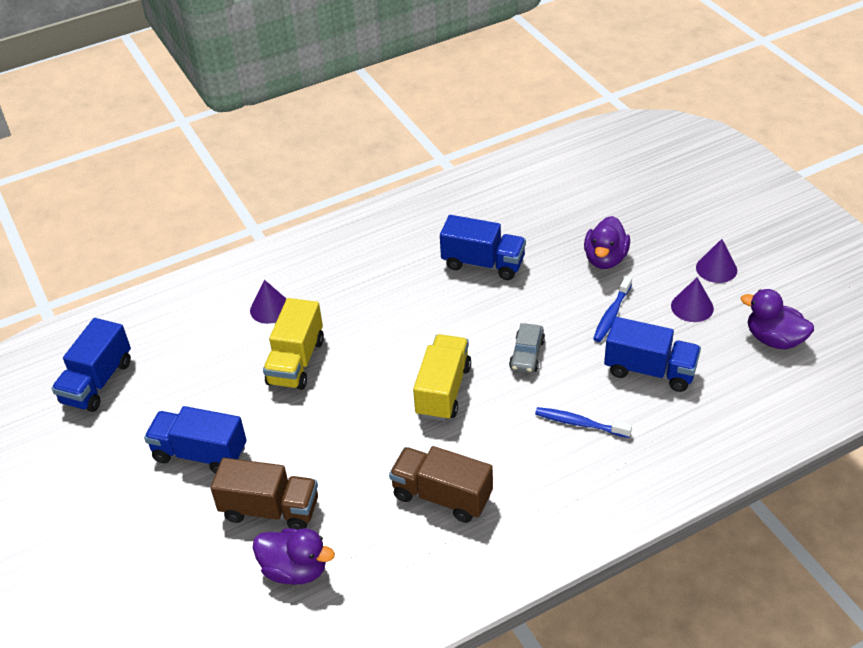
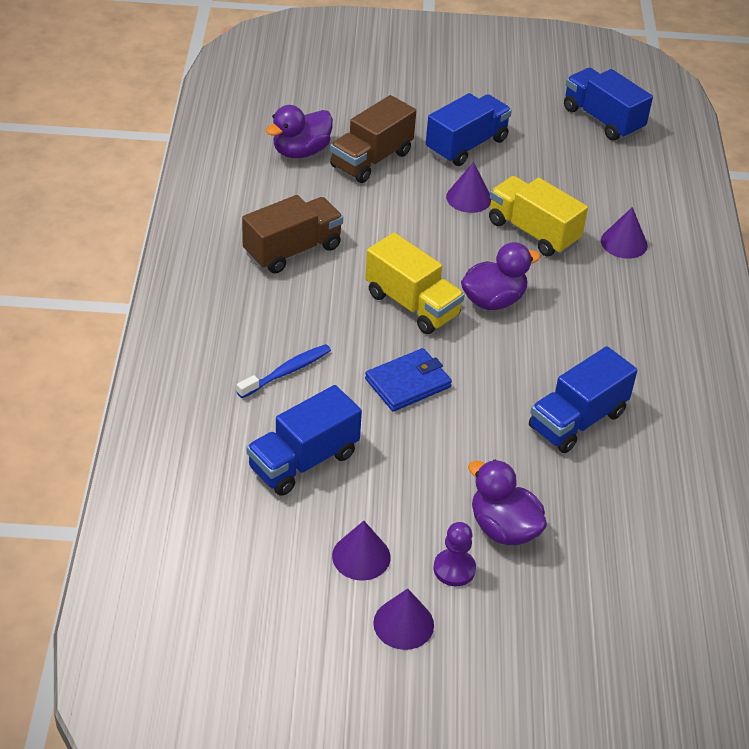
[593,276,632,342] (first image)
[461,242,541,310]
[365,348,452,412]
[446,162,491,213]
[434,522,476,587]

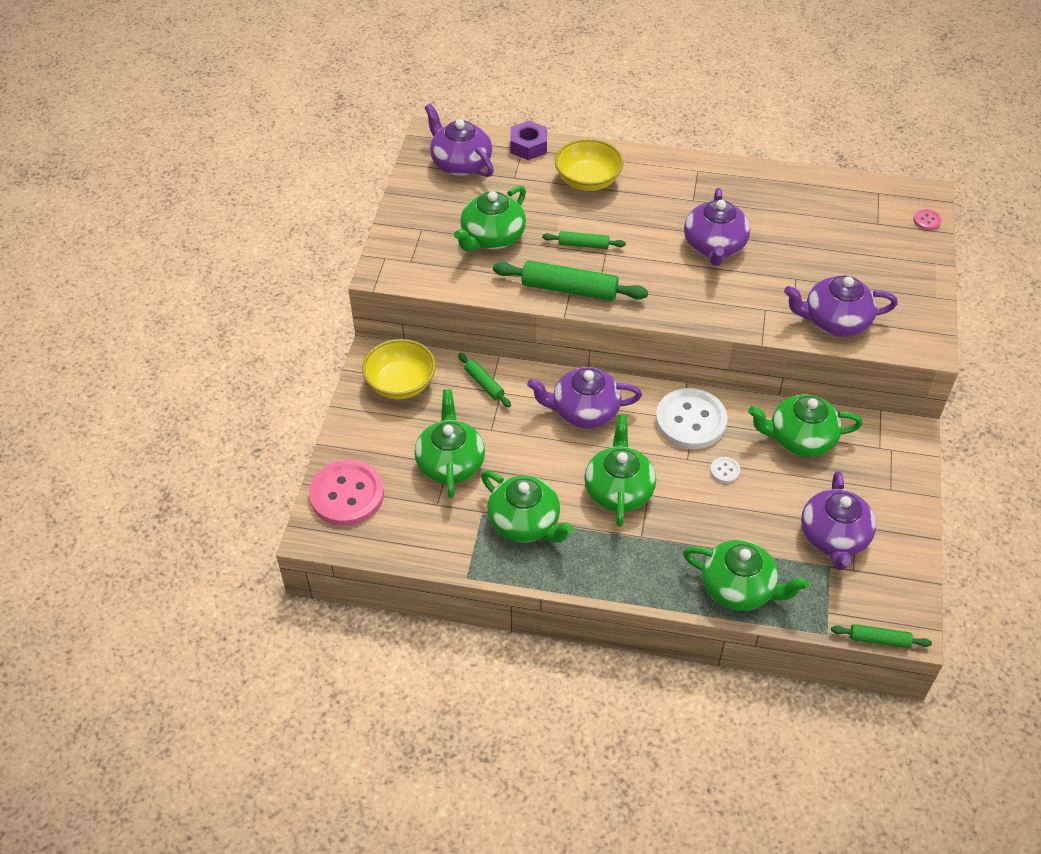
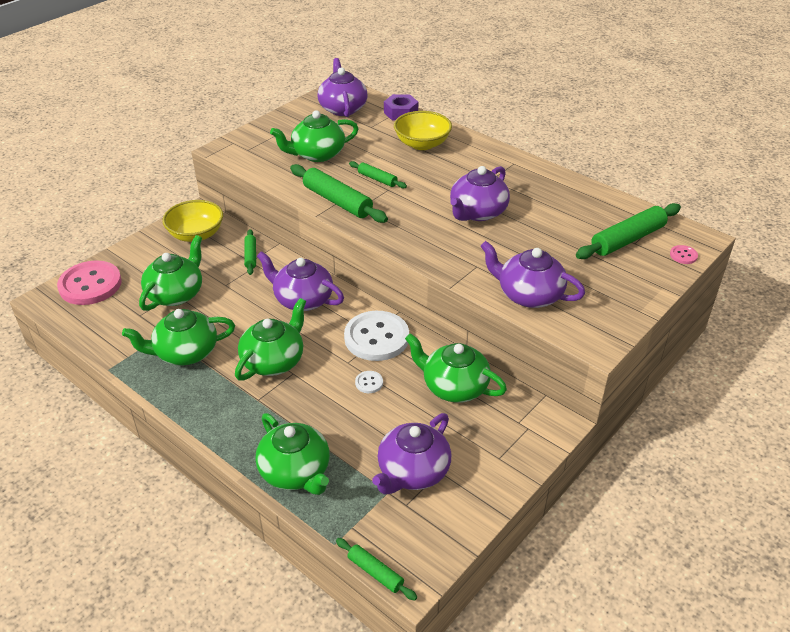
[122,309,235,365]
[576,203,681,259]

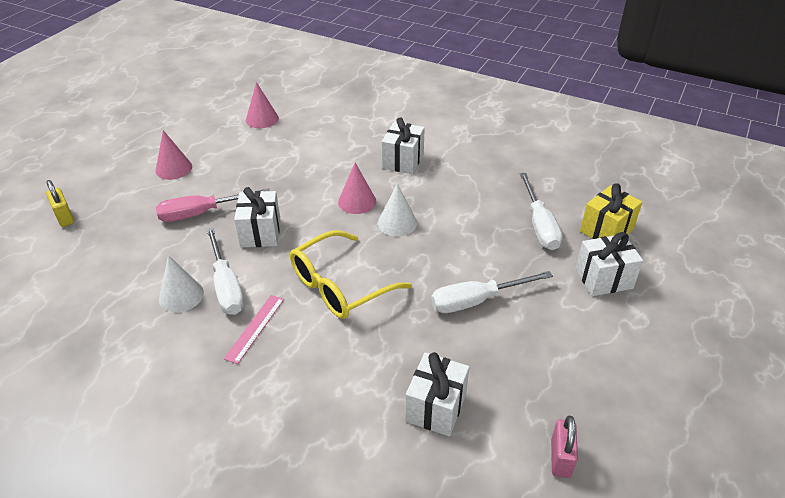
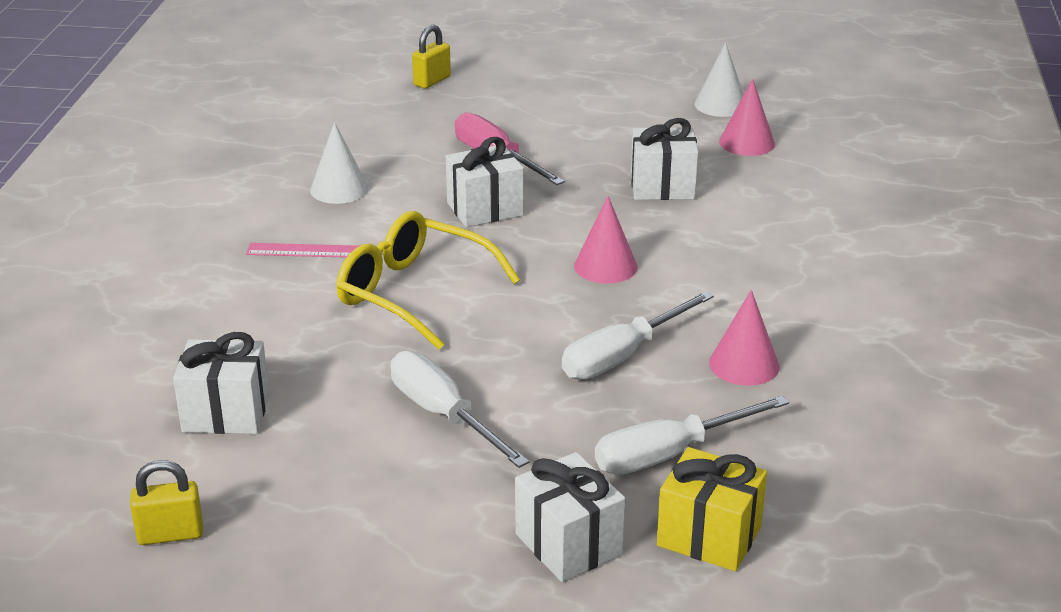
[631,118,699,200]
[709,290,779,386]
[694,42,744,117]
[562,291,714,380]
[130,460,203,545]

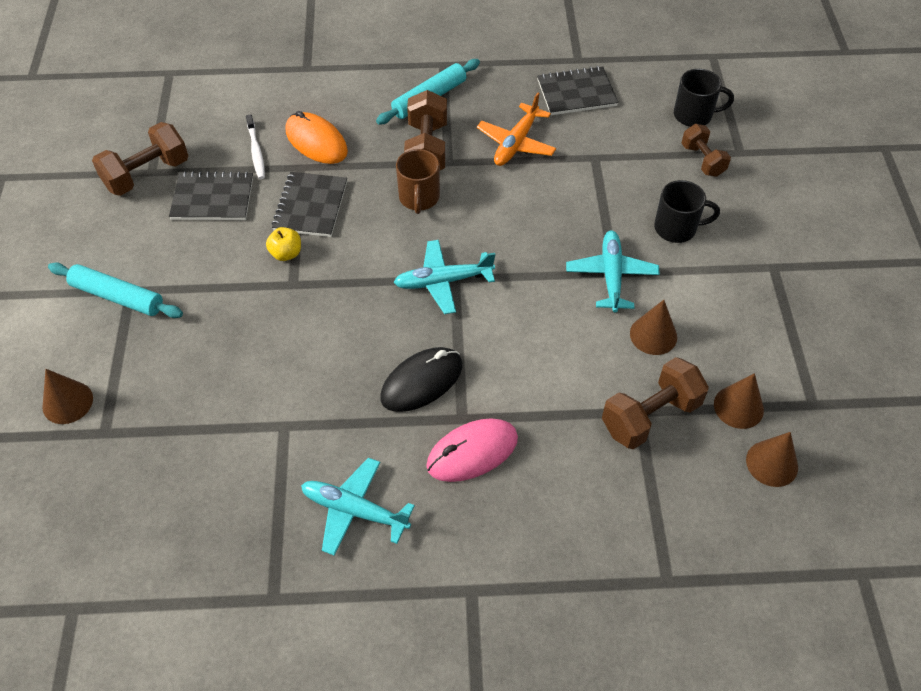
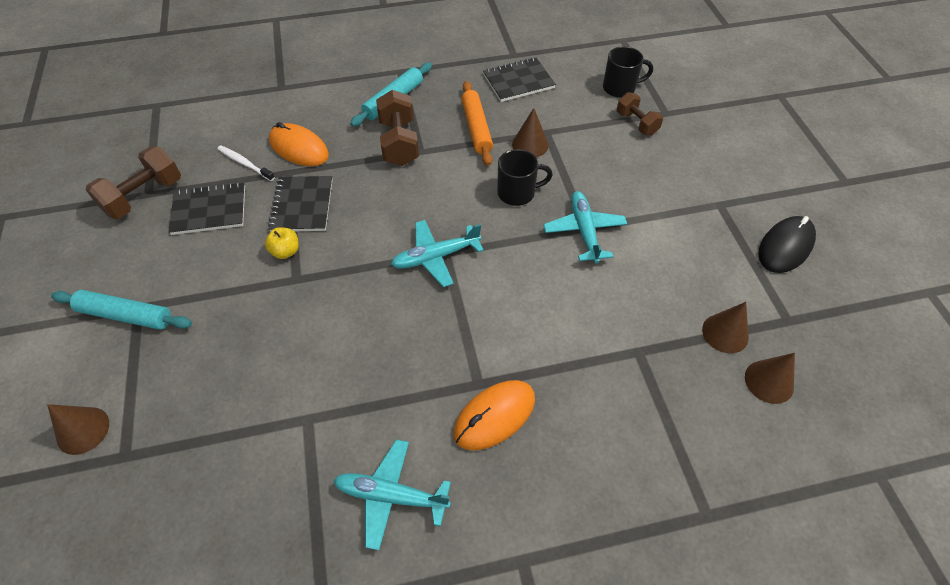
[461,81,493,166]
[217,146,275,181]
[396,149,440,214] (first image)
[497,149,553,206]
[512,108,549,157]
[758,216,816,273]
[602,357,709,449] (first image)
[453,380,535,450]

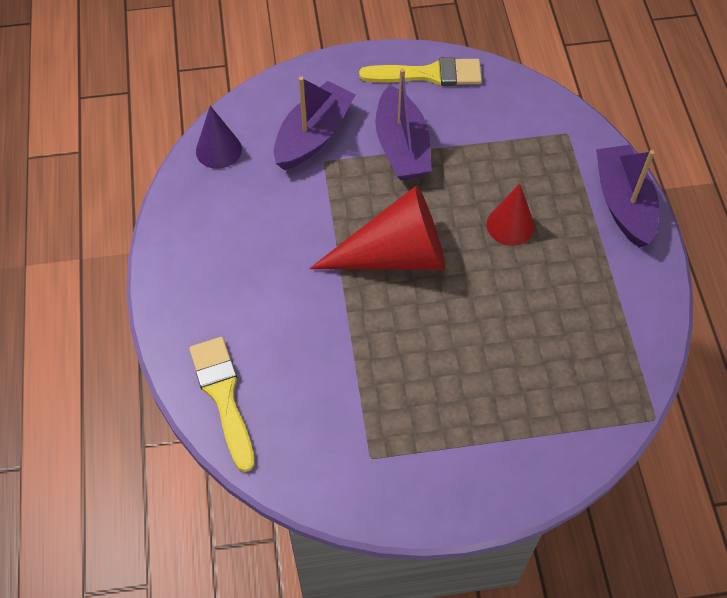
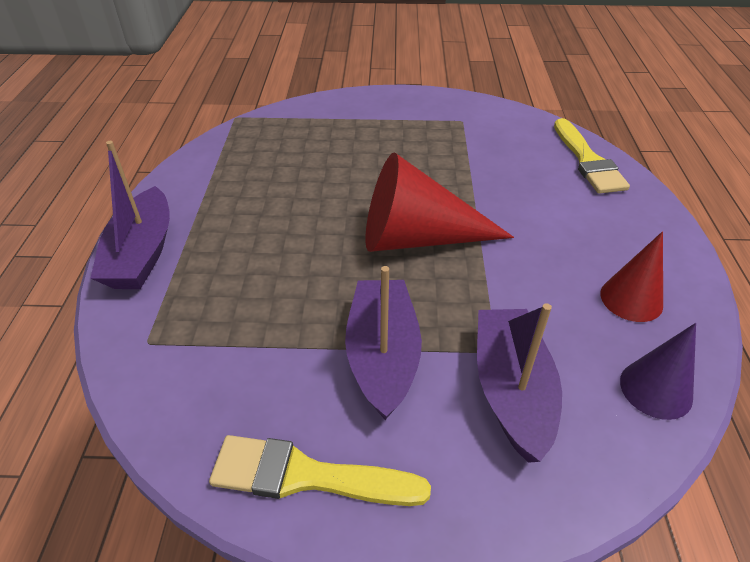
[477,303,562,463]
[600,232,663,322]

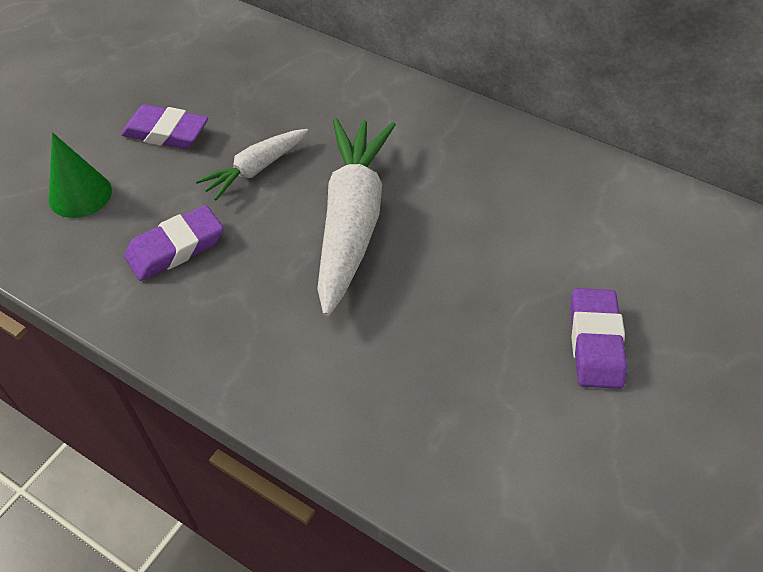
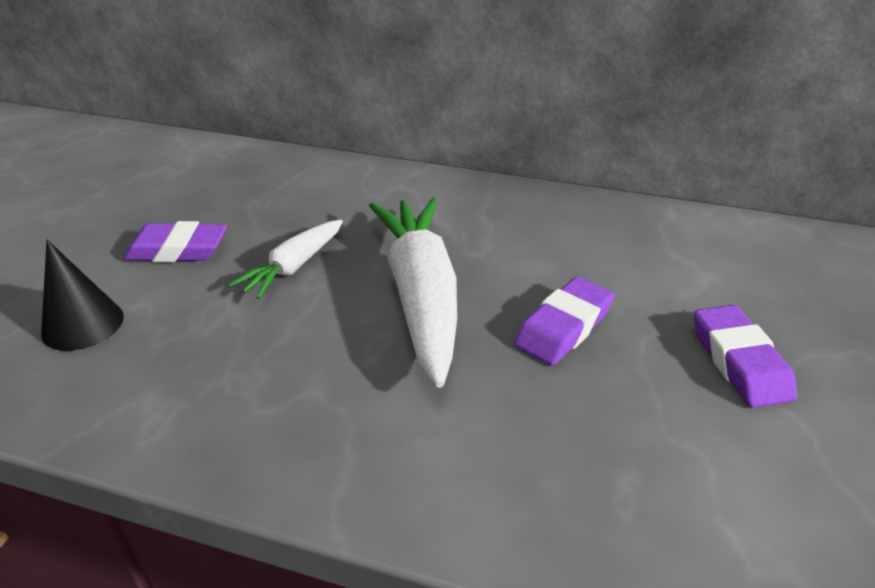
[41,240,124,351]
[514,277,614,366]

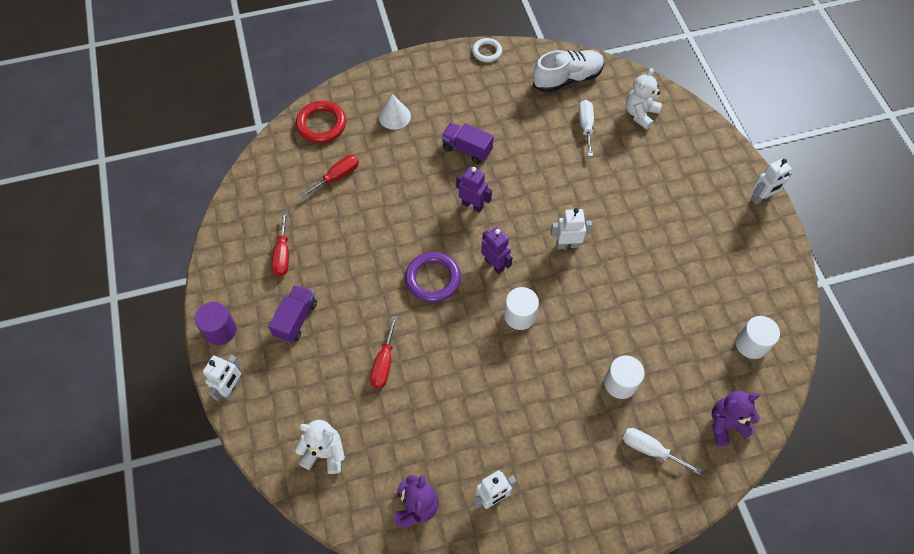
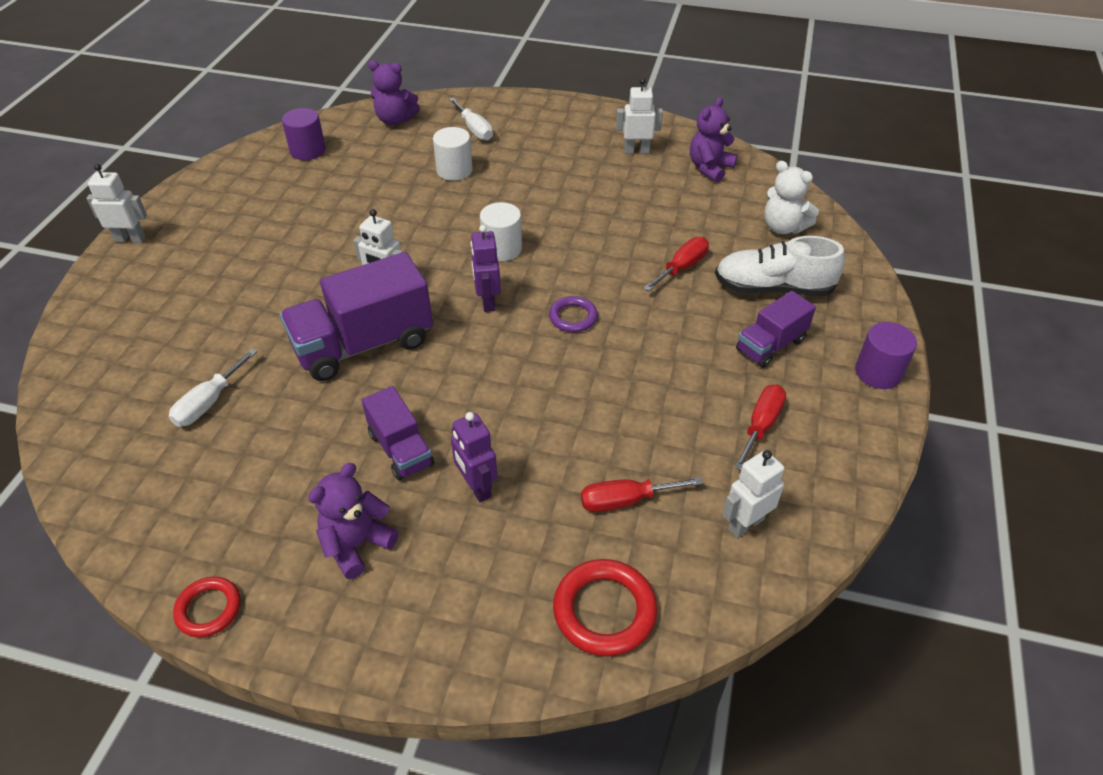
[173,577,241,637]
[715,236,845,296]
[626,68,662,130] (first image)
[379,94,411,130] (first image)
[451,412,497,502]
[549,296,598,332]
[282,108,326,160]
[722,450,785,538]
[280,252,433,381]
[308,463,399,579]

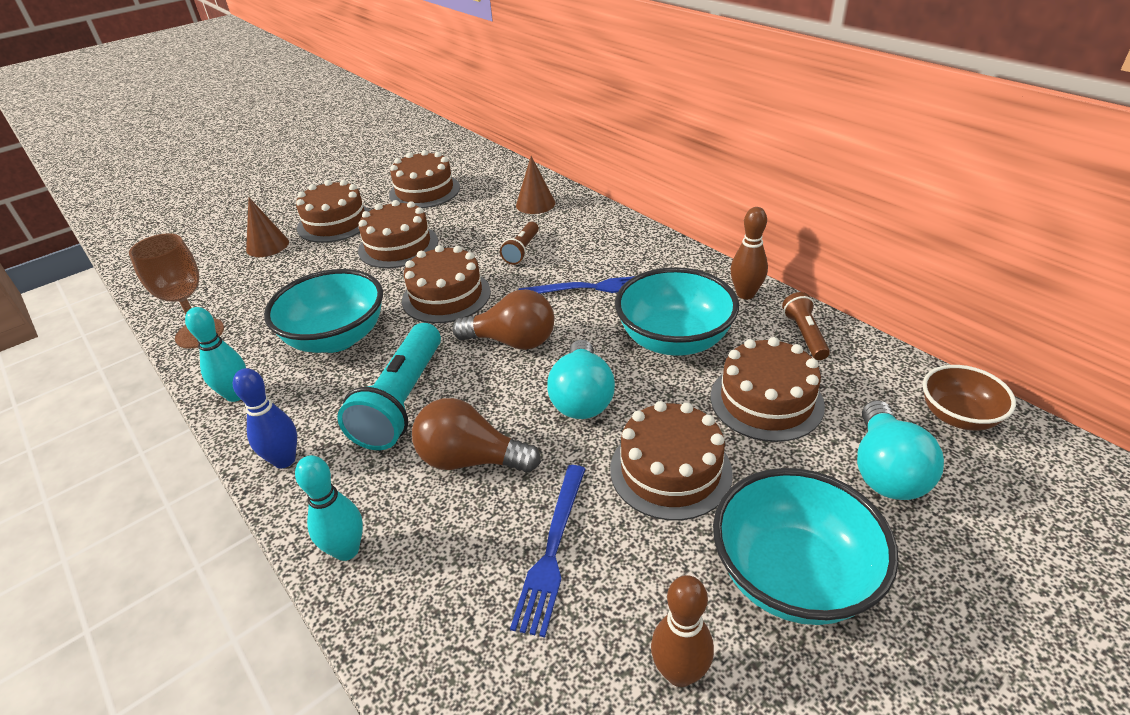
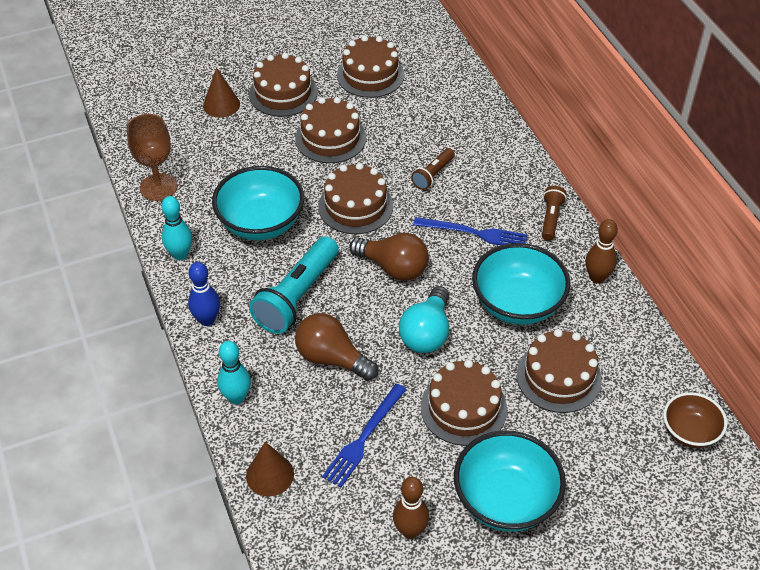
[246,442,294,496]
[542,186,567,241]
[857,400,944,500] (first image)

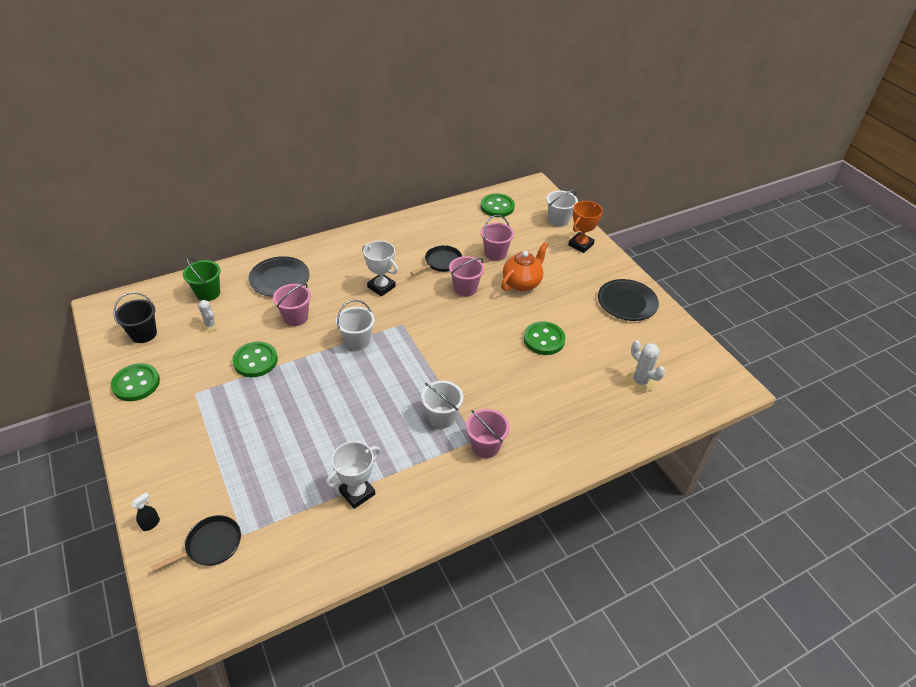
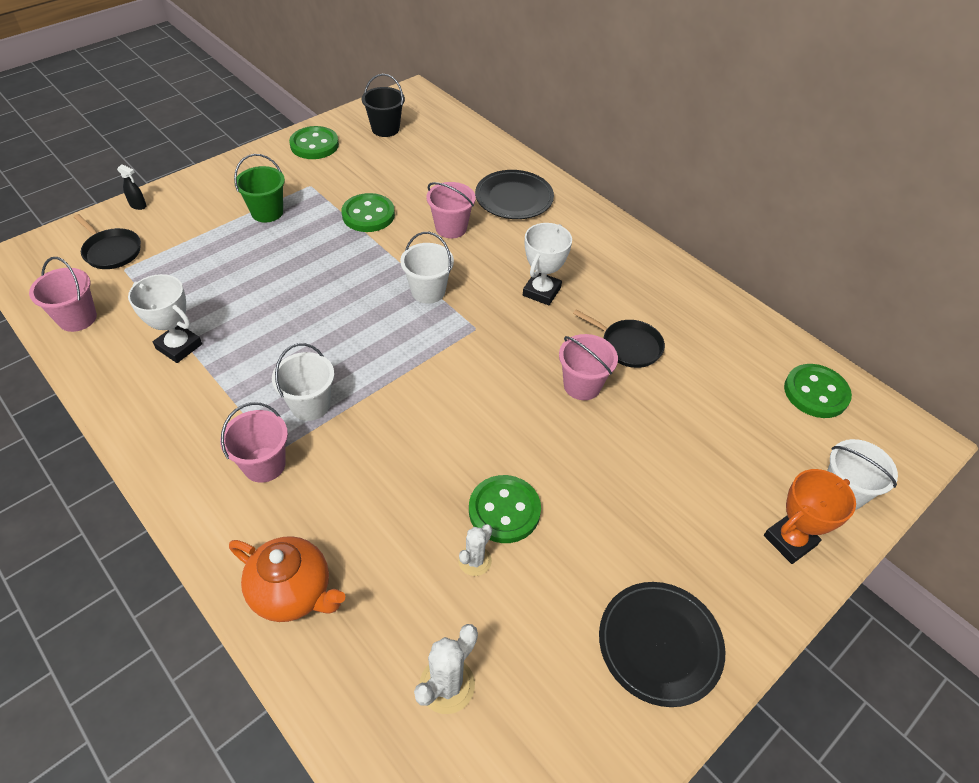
[764,469,856,564]
[29,257,97,332]
[229,536,345,622]
[234,154,285,222]
[458,524,492,576]

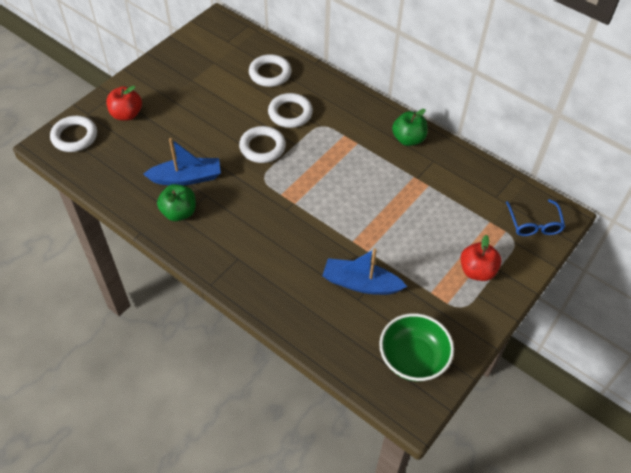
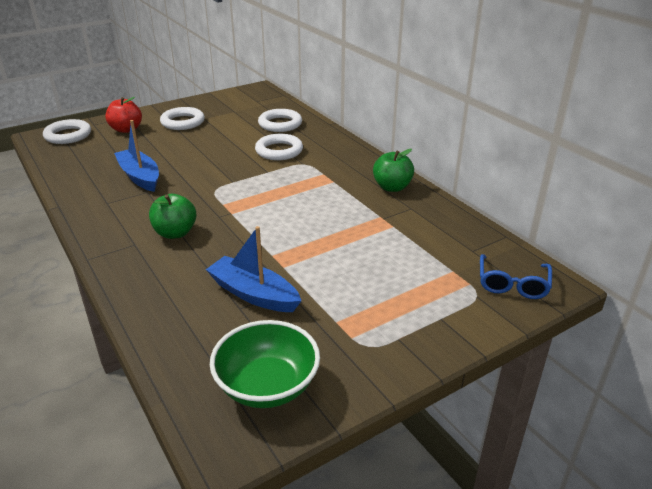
[160,107,205,130]
[114,120,159,192]
[149,194,197,239]
[460,235,502,281] (first image)

